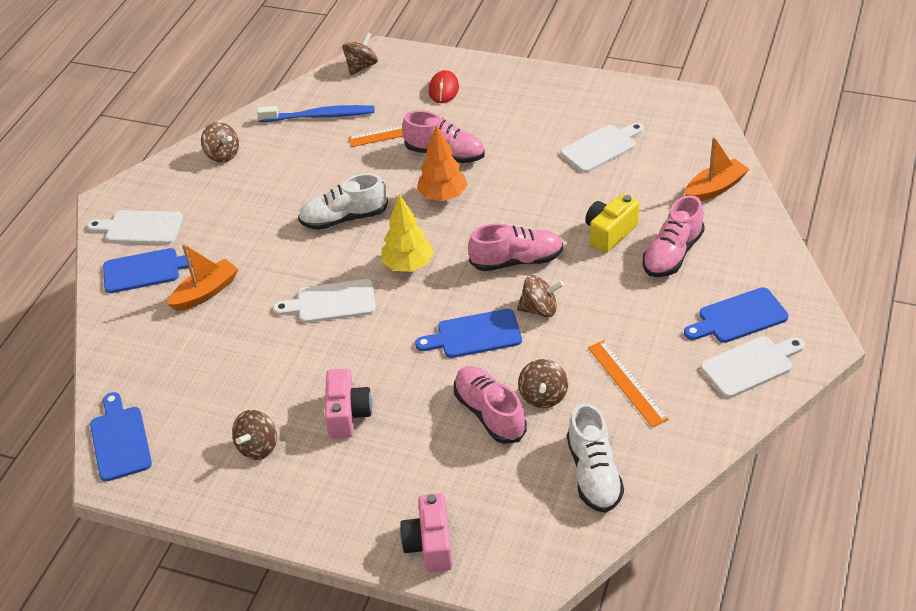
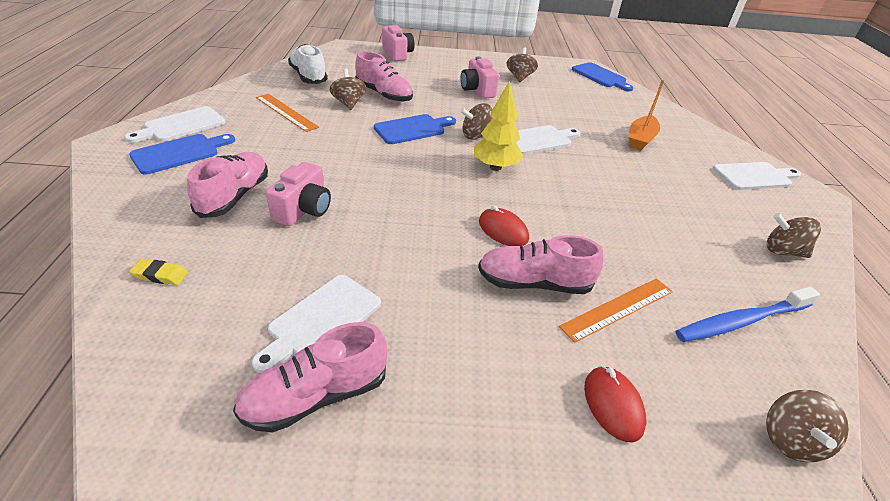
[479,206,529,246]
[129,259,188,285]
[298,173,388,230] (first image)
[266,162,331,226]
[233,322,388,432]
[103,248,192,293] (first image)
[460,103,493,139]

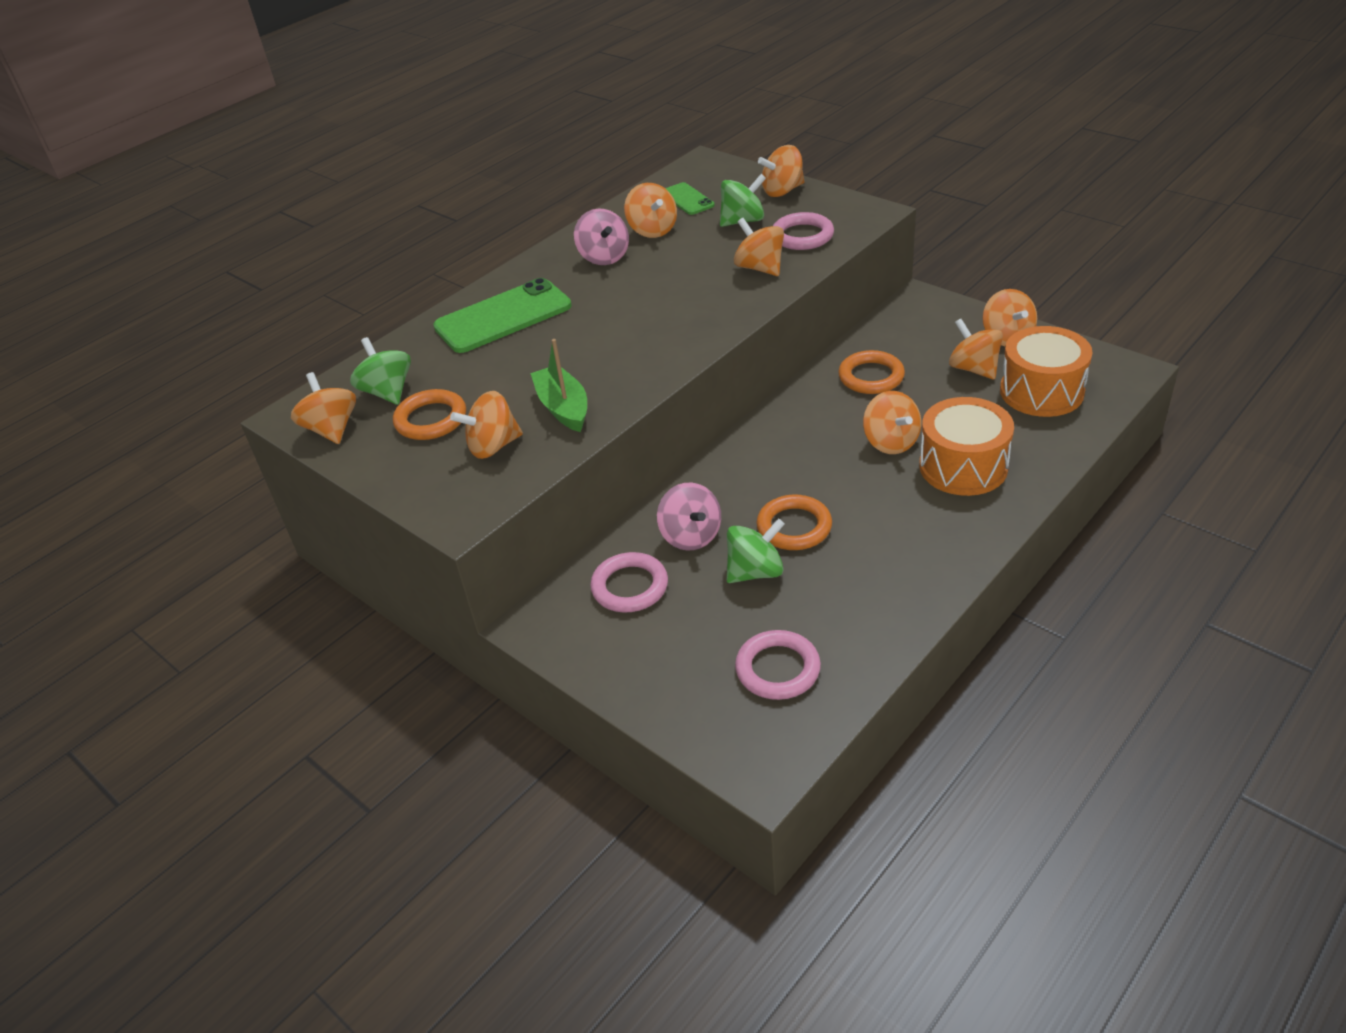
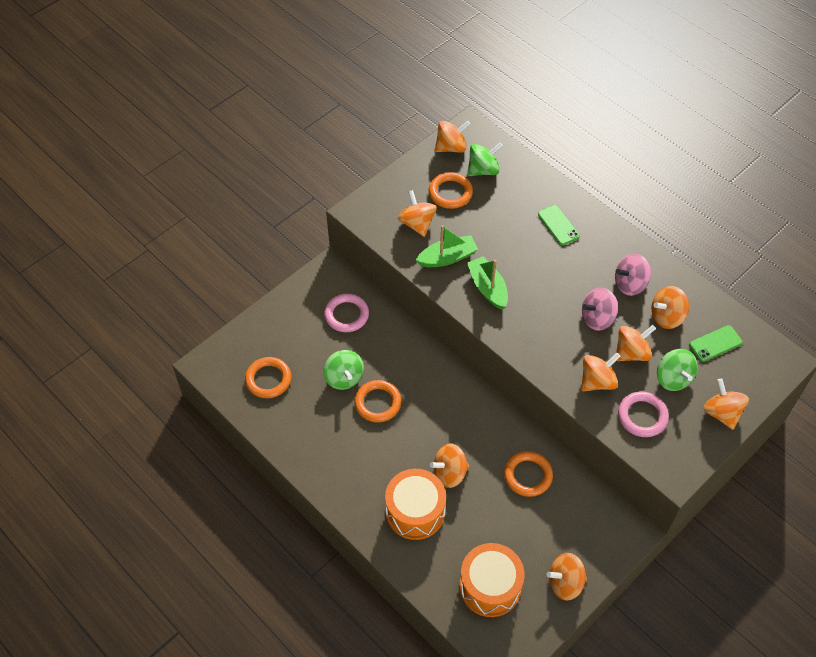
[538,205,580,245]
[616,325,656,361]
[582,287,618,331]
[245,357,291,398]
[467,256,508,310]

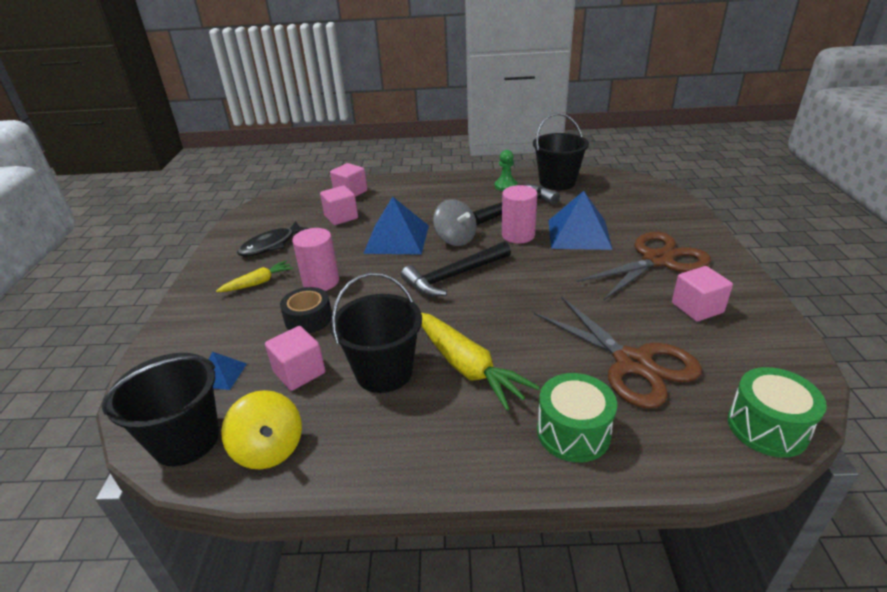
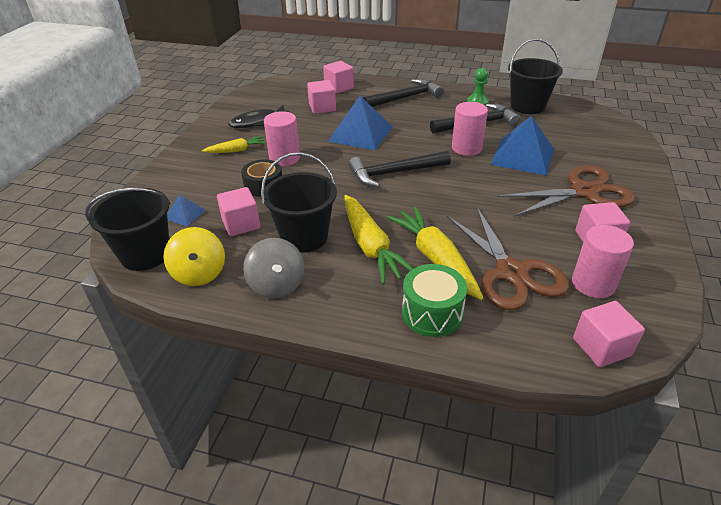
[243,238,304,298]
[573,301,645,367]
[363,79,444,107]
[387,207,483,300]
[572,225,634,298]

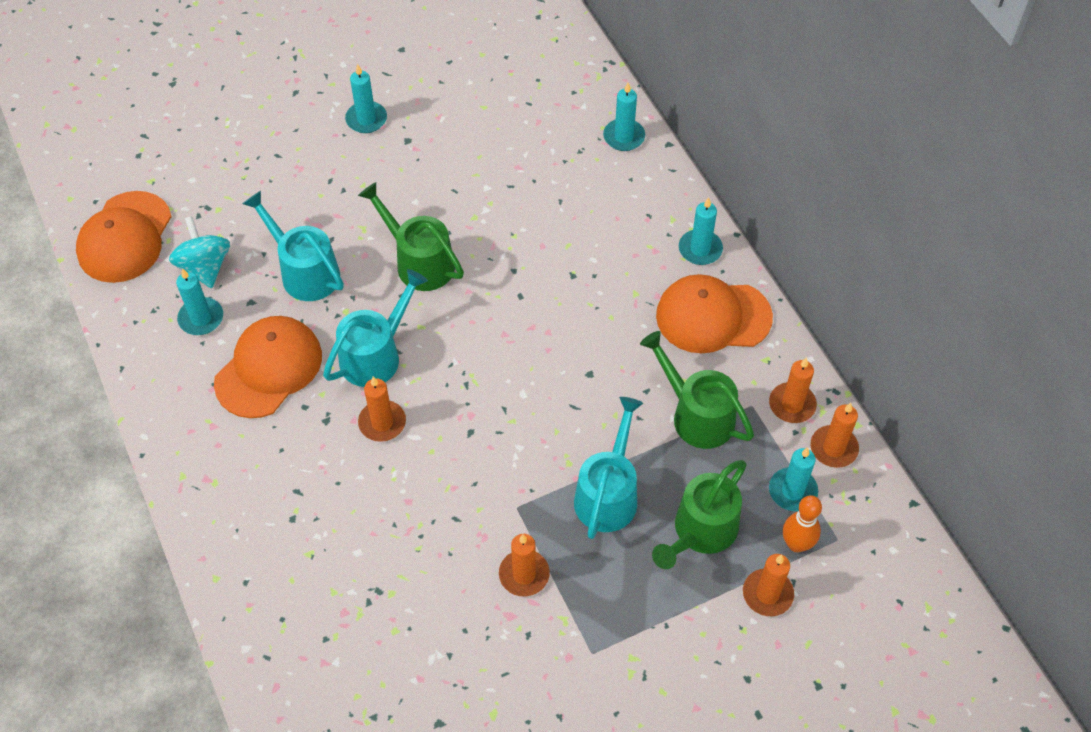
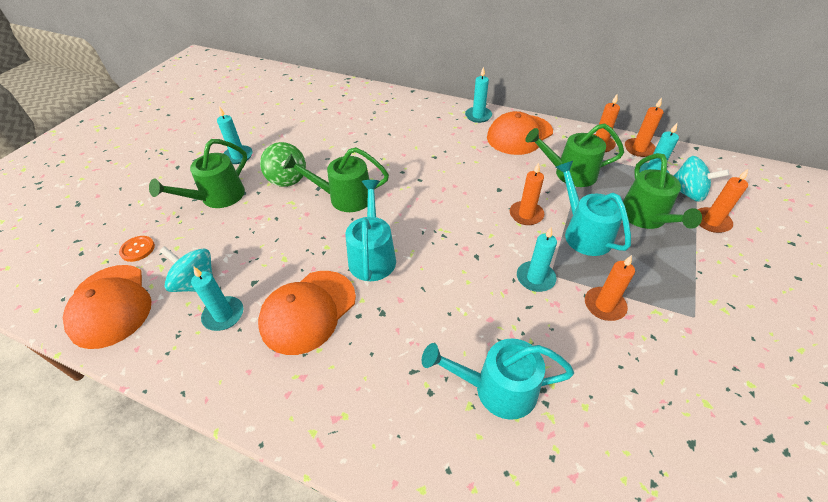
[517,227,557,292]
[422,338,574,420]
[258,271,356,355]
[510,163,544,225]
[674,156,729,202]
[149,139,247,208]
[260,142,306,187]
[119,236,155,262]

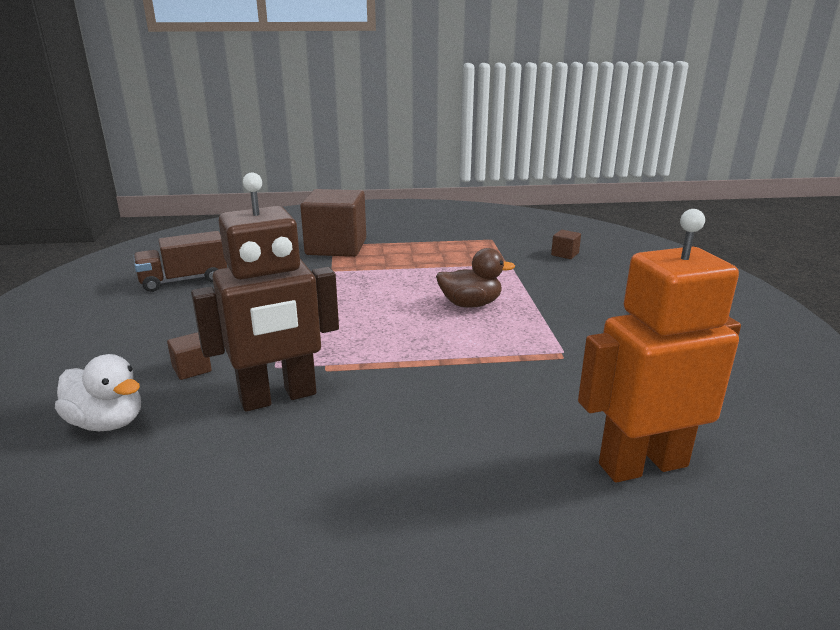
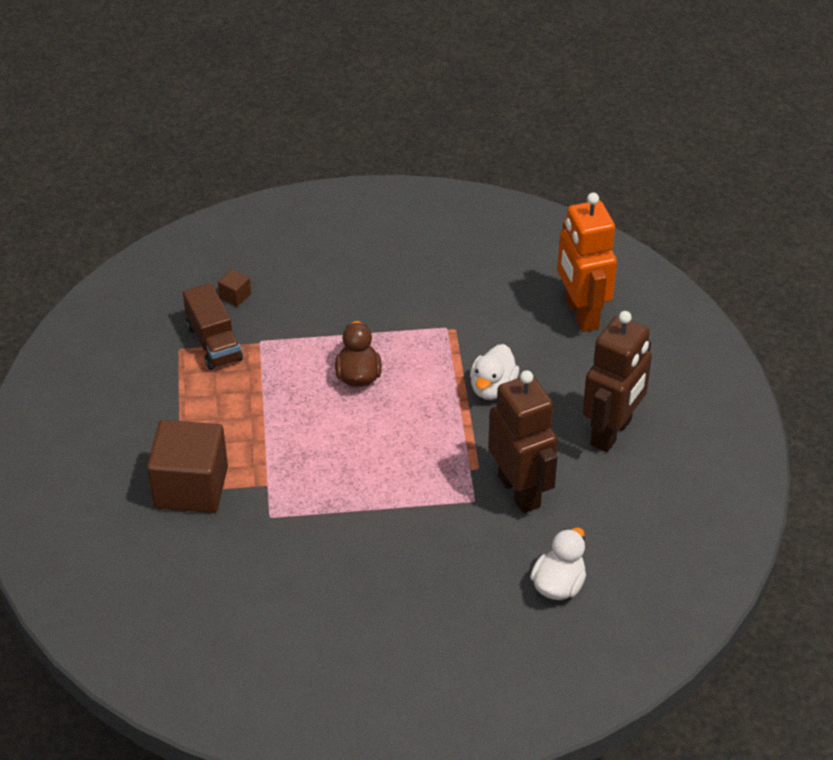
[183,283,243,370]
[167,332,212,380] (first image)
[582,311,652,452]
[470,344,519,400]

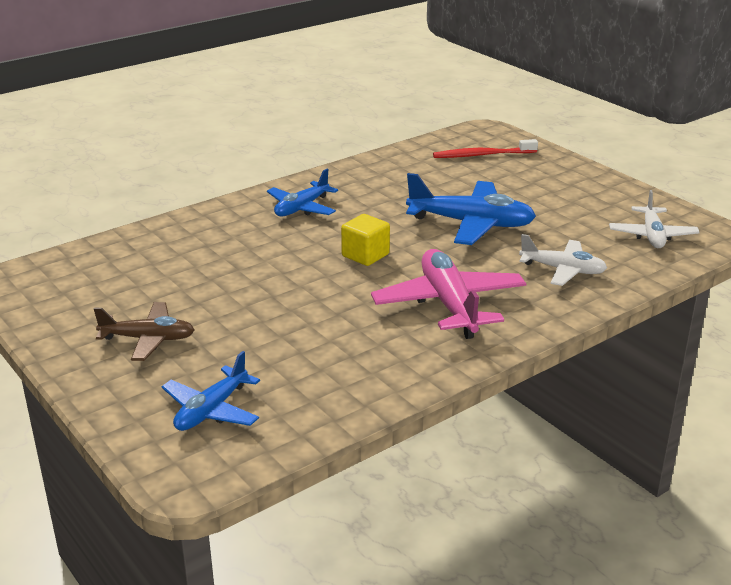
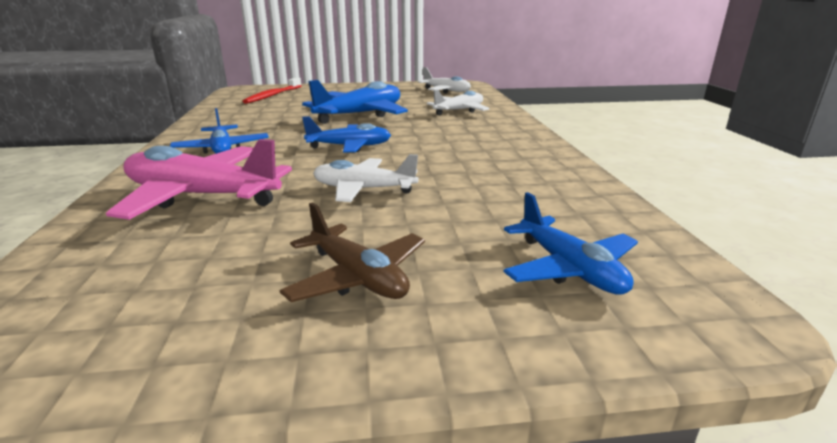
[302,116,391,153]
[106,139,292,220]
[279,203,425,302]
[313,154,418,202]

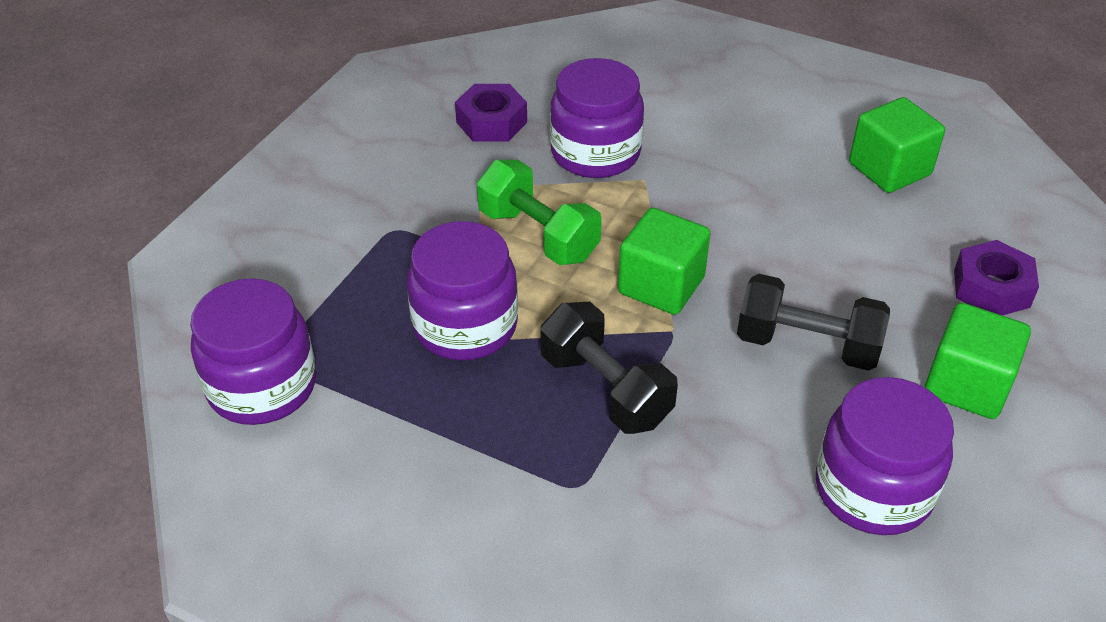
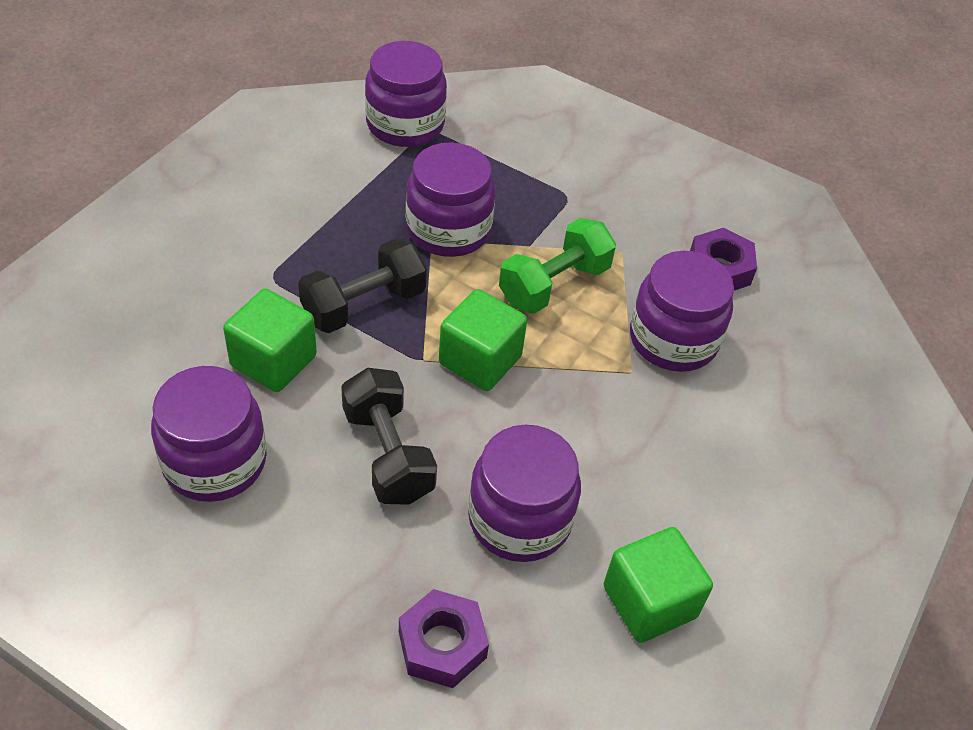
[341,368,437,505]
[223,289,317,392]
[468,425,581,562]

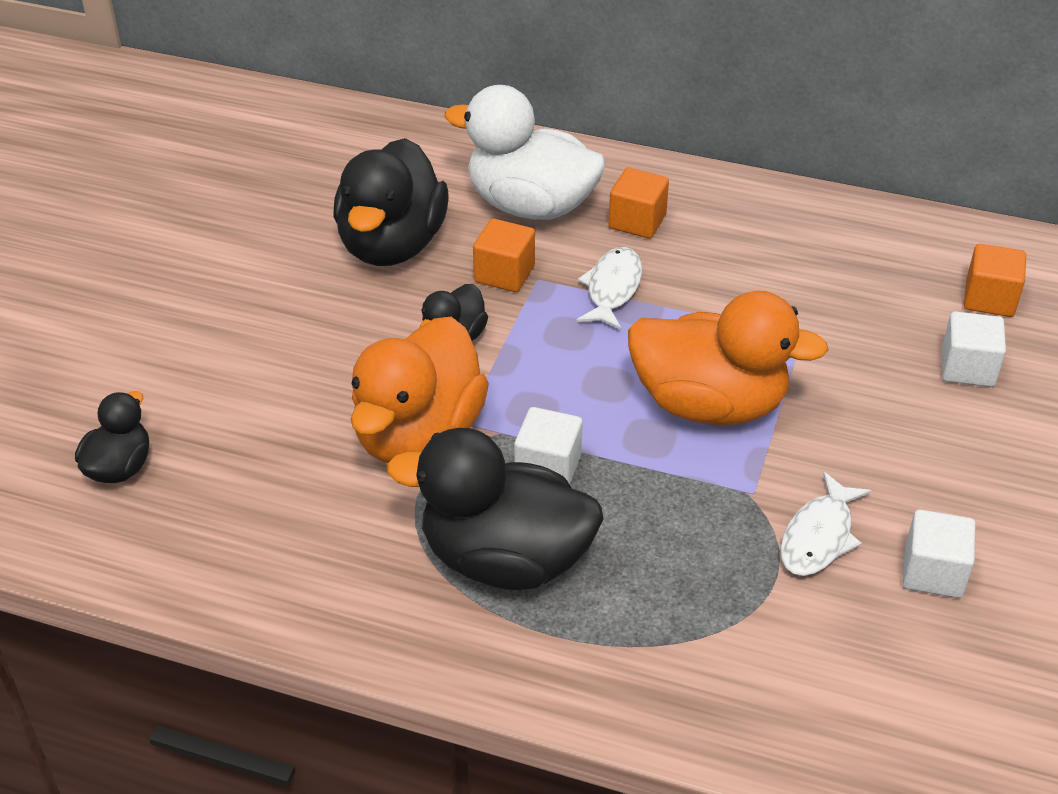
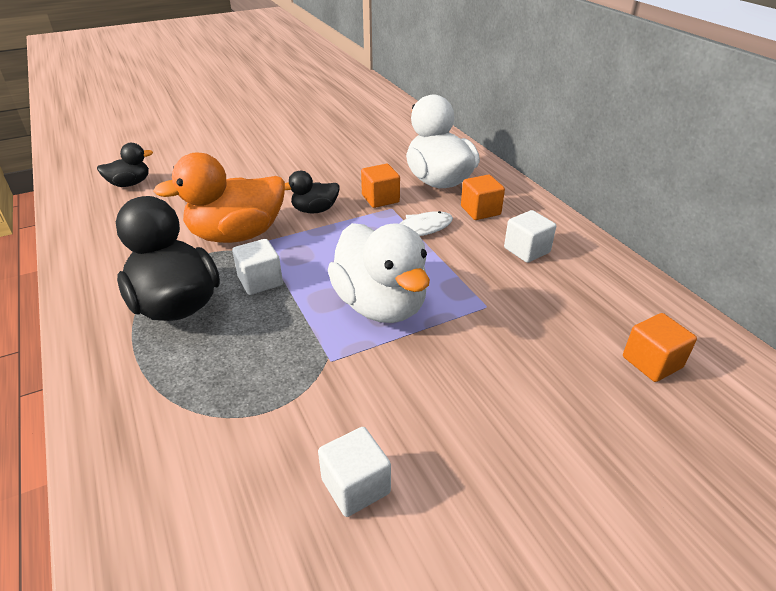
[333,138,449,266] (first image)
[328,223,430,323]
[504,210,556,263]
[780,472,872,576] (first image)

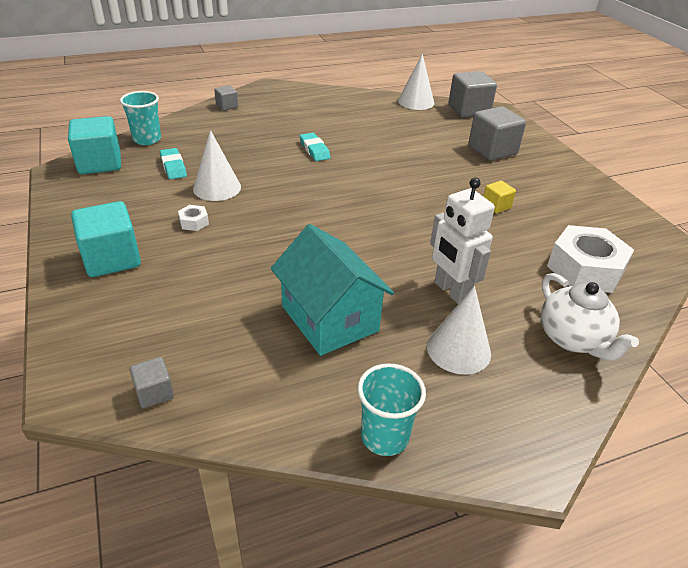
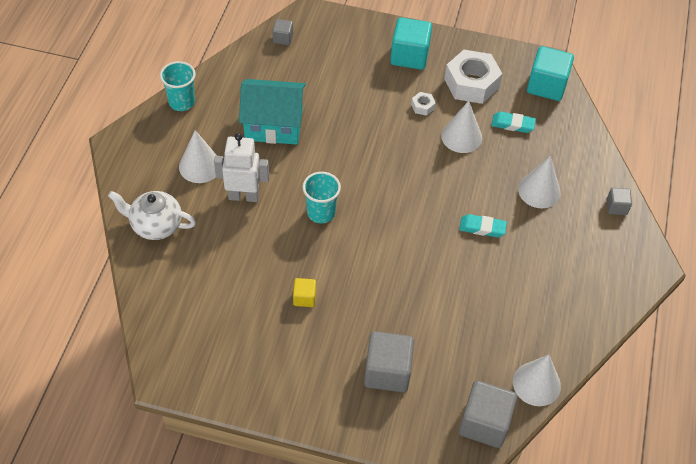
[303,172,341,223]
[444,50,502,104]
[518,156,561,208]

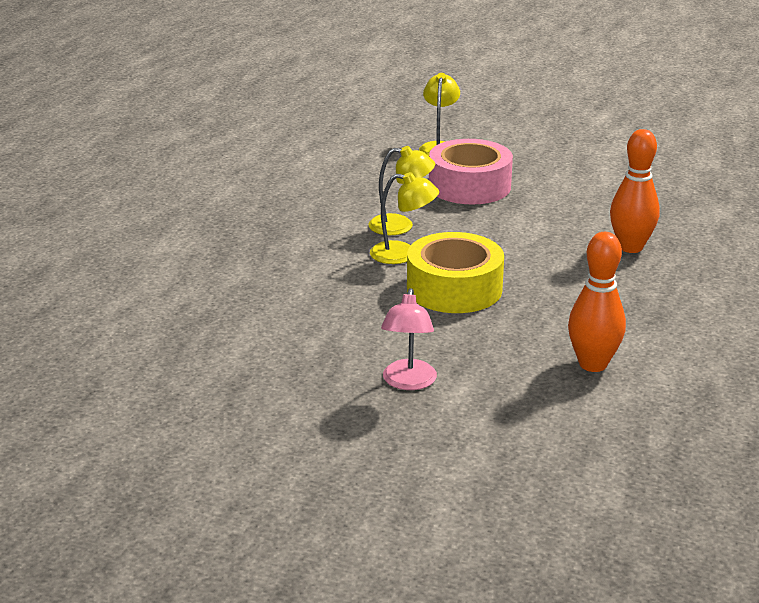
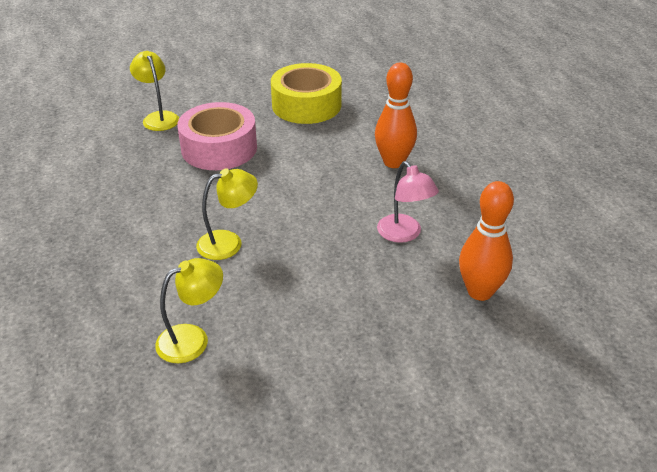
[155,258,223,363]
[271,63,342,124]
[377,161,439,243]

